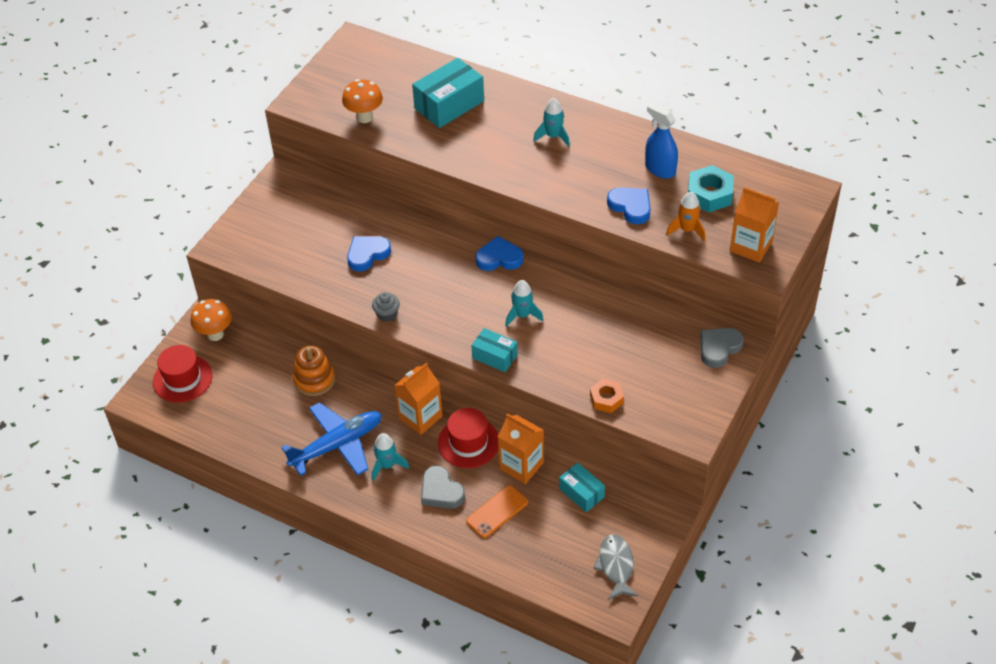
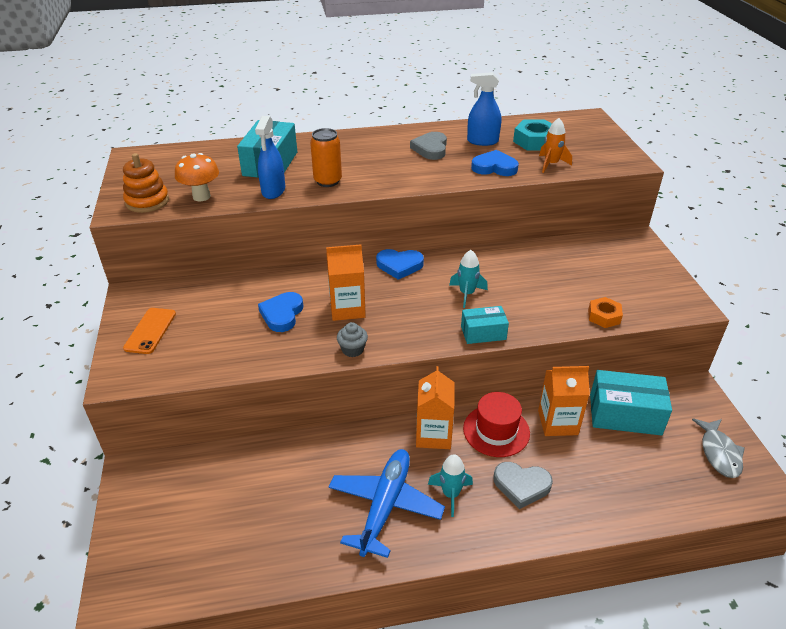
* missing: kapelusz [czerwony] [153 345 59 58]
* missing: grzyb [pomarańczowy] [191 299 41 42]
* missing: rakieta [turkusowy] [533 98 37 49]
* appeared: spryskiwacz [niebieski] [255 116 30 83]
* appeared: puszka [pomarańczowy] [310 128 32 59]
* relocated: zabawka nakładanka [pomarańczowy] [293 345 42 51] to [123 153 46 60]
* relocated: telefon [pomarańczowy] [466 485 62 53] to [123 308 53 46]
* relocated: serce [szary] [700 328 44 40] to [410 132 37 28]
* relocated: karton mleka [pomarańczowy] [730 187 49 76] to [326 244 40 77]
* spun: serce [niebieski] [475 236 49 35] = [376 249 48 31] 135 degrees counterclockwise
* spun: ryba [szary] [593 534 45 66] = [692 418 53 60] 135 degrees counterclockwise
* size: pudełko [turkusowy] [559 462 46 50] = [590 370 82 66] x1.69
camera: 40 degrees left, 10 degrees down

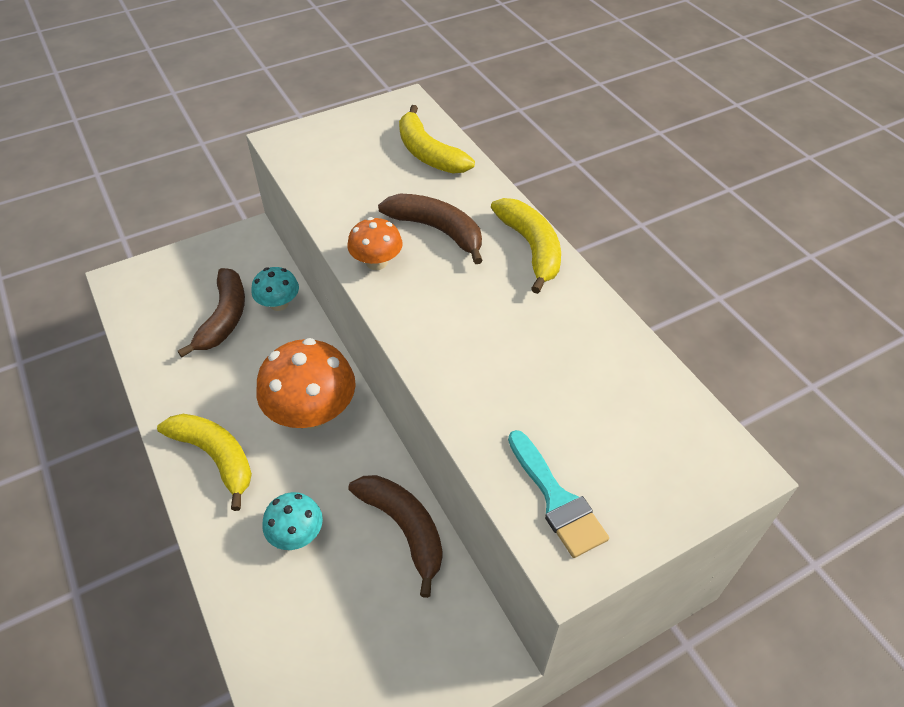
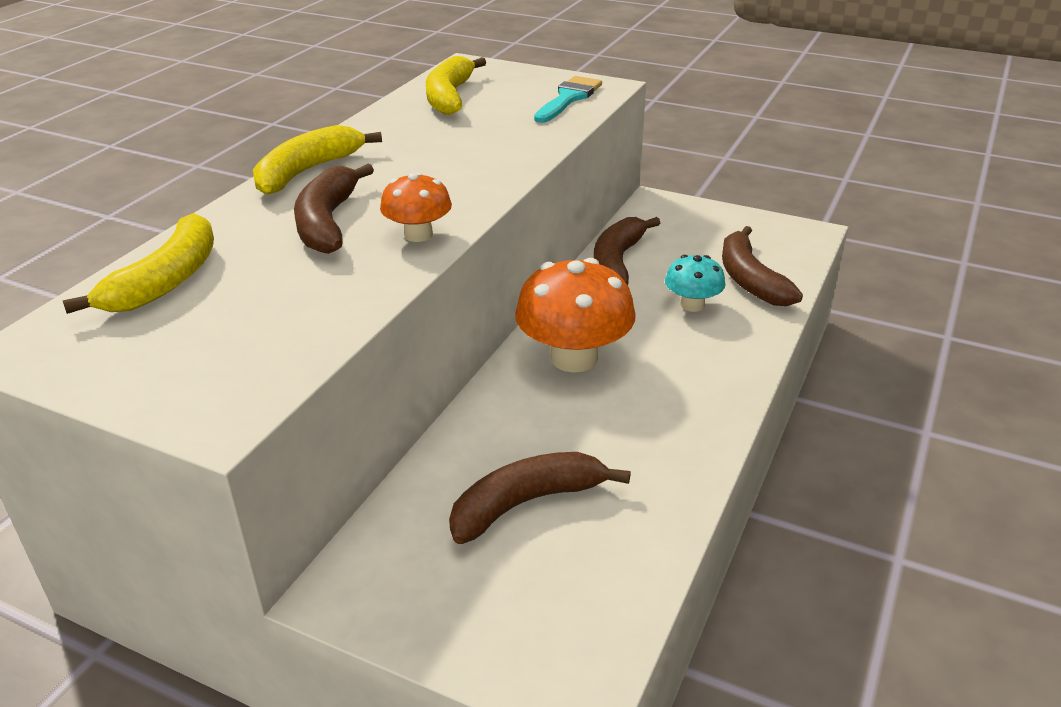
* missing: grzyb [turkusowy] [251 267 48 44]
* appeared: banan [brązowy] [722 226 81 80]
* relocated: banan [żółty] [157 414 95 97] to [426 56 60 59]
camera: 125 degrees left, 15 degrees down

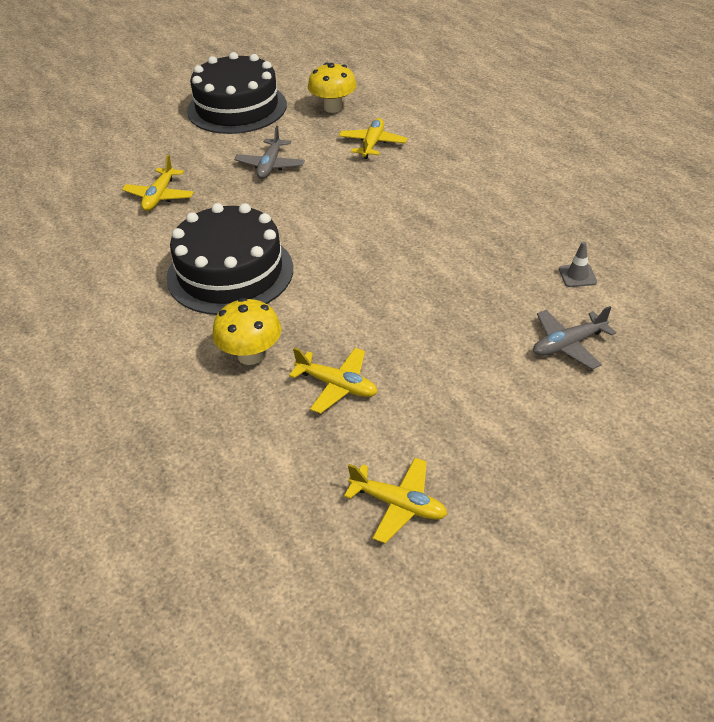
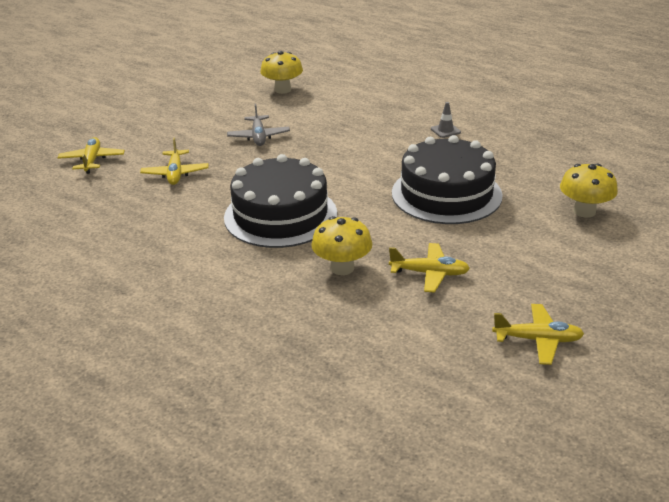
* relocated: tort [czarny] [187 52 100 82] to [392 135 111 89]
* relocated: samolot [żółty] [339 118 68 41] to [58 137 67 37]
* relocated: pachołek [szary] [559 241 38 46] to [431 102 30 36]
* exchanged: samolot [szary] [533 306 83 63] to grzyb [żółty] [560 163 58 55]
camera: 20 degrees left, 10 degrees down

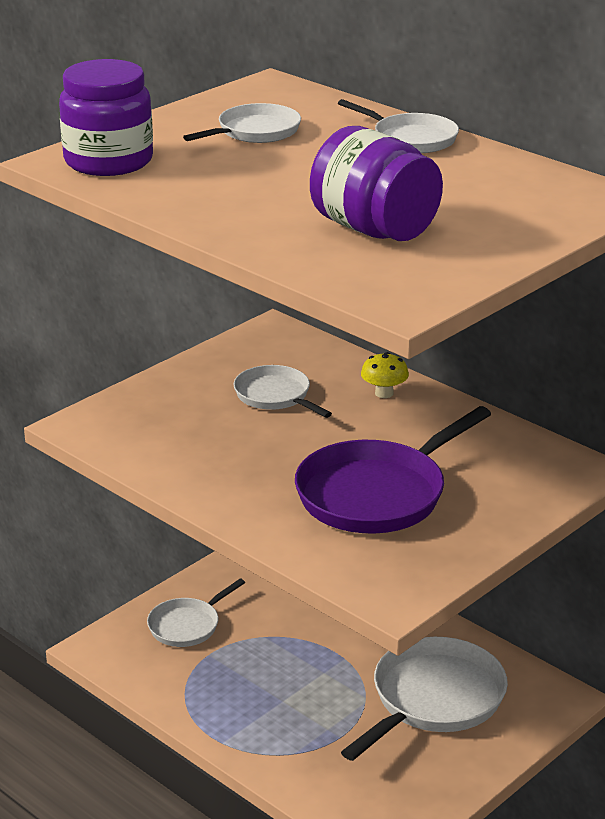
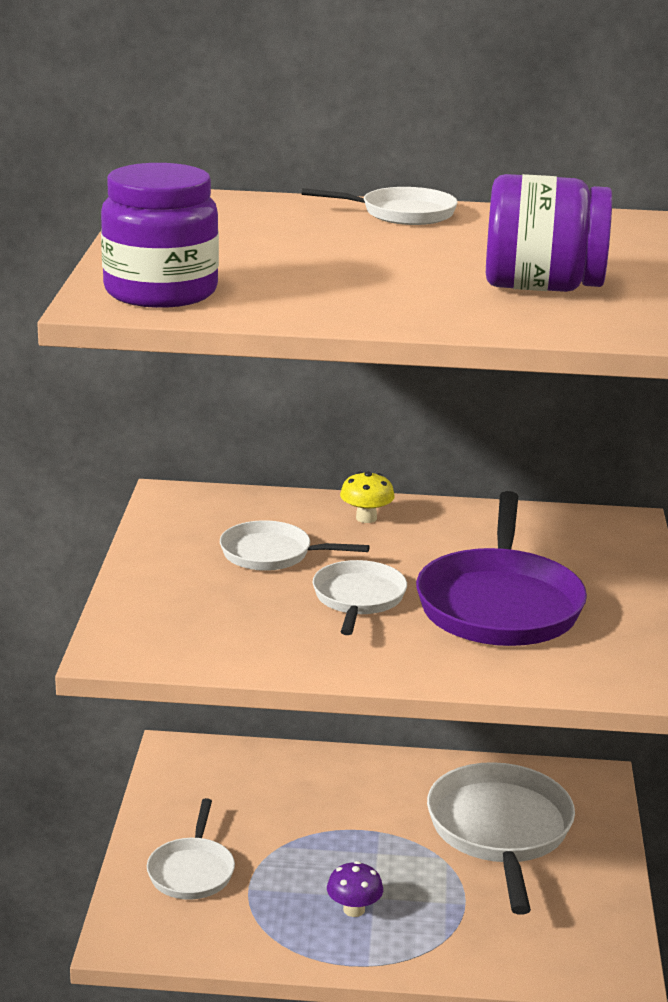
* appeared: grzyb [fioletowy] [327 861 56 56]
* relocated: patelnia [biały] [183 103 118 40] to [313 560 94 75]
camera: 40 degrees left, 5 degrees down

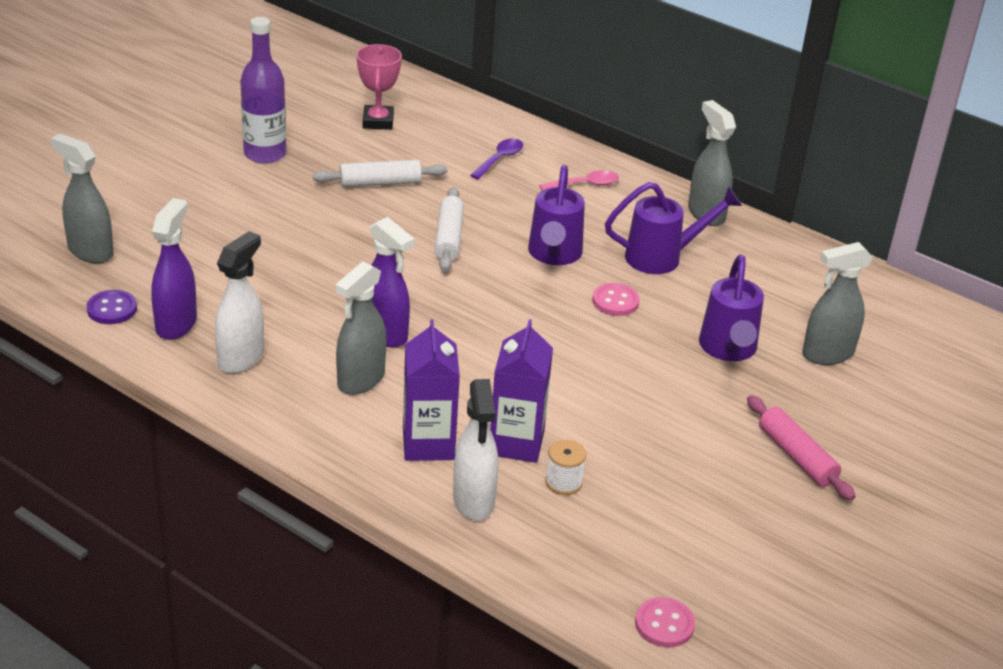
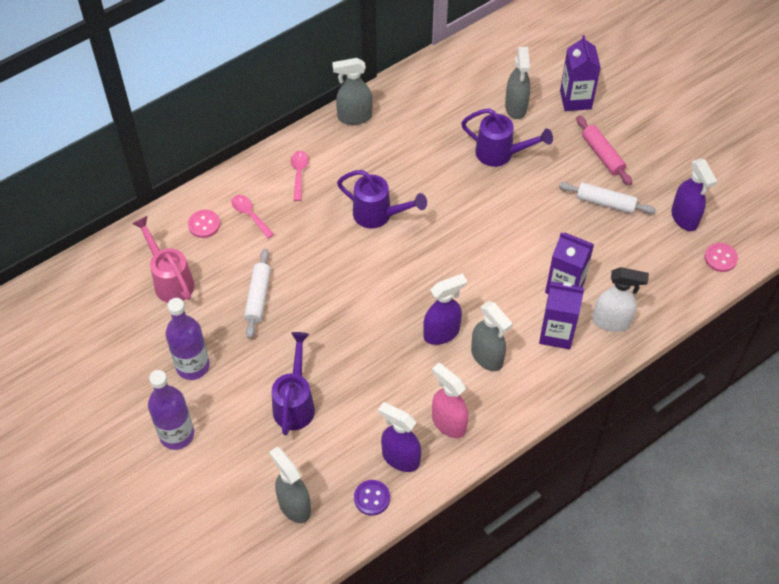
* missing: szpulka [biały] [545 440 41 55]
* appeared: butelka [fioletowy] [148 370 46 80]
* appeared: karton mleka [fioletowy] [560 35 41 76]
* appeared: spryskiwacz [fioletowy] [671 159 46 72]
* relocated: wałek do ciasta [biały] [434 187 30 84] to [559 182 97 32]
* relocated: guzik [różowy] [592 283 48 33] to [188 210 32 28]
* relocated: konewka [fioletowy] [605 182 137 92] to [272 332 43 103]
* exchanged: puchar [różowy] [357 44 45 86] to konewka [różowy] [132 216 62 87]
* colour: spryskiwacz [biały] [215 231 49 143] to spryskiwacz [różowy] [432 363 36 75]
* colour: łyżka [fioletowy] [470 139 53 40] to łyżka [różowy] [232 195 42 43]
* spun: spryskiwacz [szary] [50 133 64 130] = [269 447 42 76] 90 degrees clockwise
* spun: wałek do ciasta [różowy] [747 395 109 106] = [576 116 56 69] 75 degrees clockwise
camera: 70 degrees left, 20 degrees up

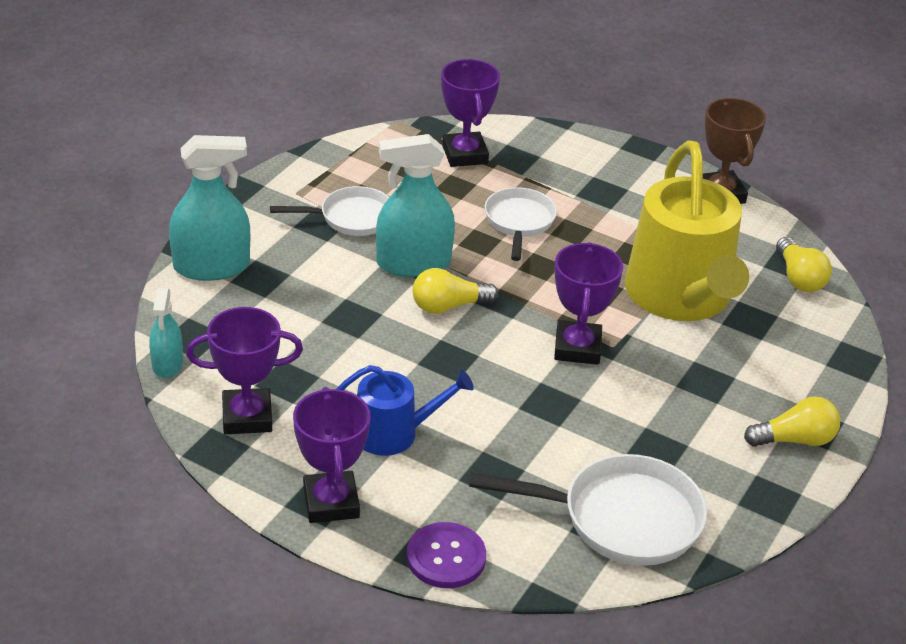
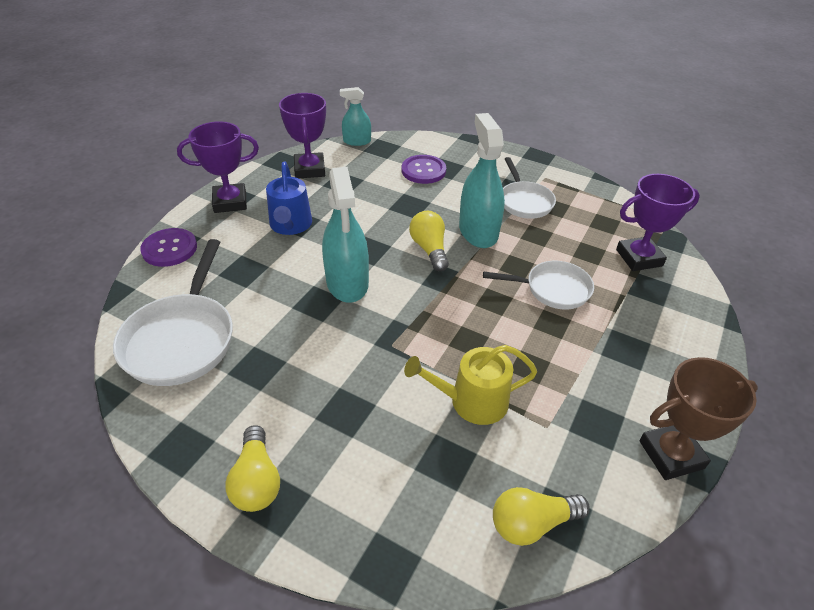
* missing: puchar [fioletowy] [554 242 69 123]
* appeared: guzik [fioletowy] [402 155 44 29]
* relocated: spryskiwacz [turkusowy] [169 135 81 146] to [322 167 47 136]
* size: konewka [żółty] [625 141 124 180] = [404 345 133 80] x0.52
camera: 90 degrees right, 5 degrees up

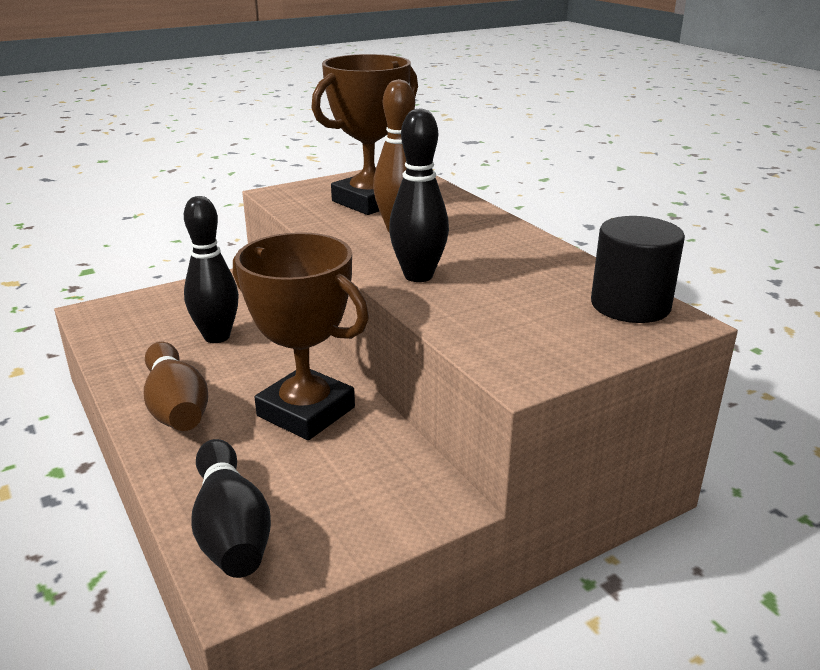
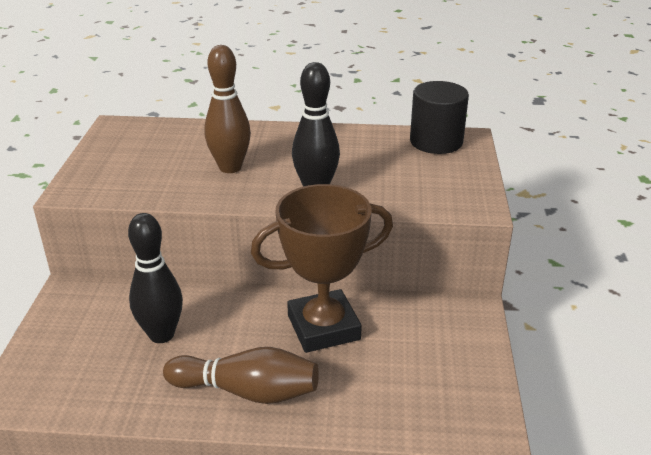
* missing: kręgiel [czarny] [191 439 80 139]
* missing: puchar [brązowy] [311 54 107 161]
camera: 55 degrees left, 5 degrees up

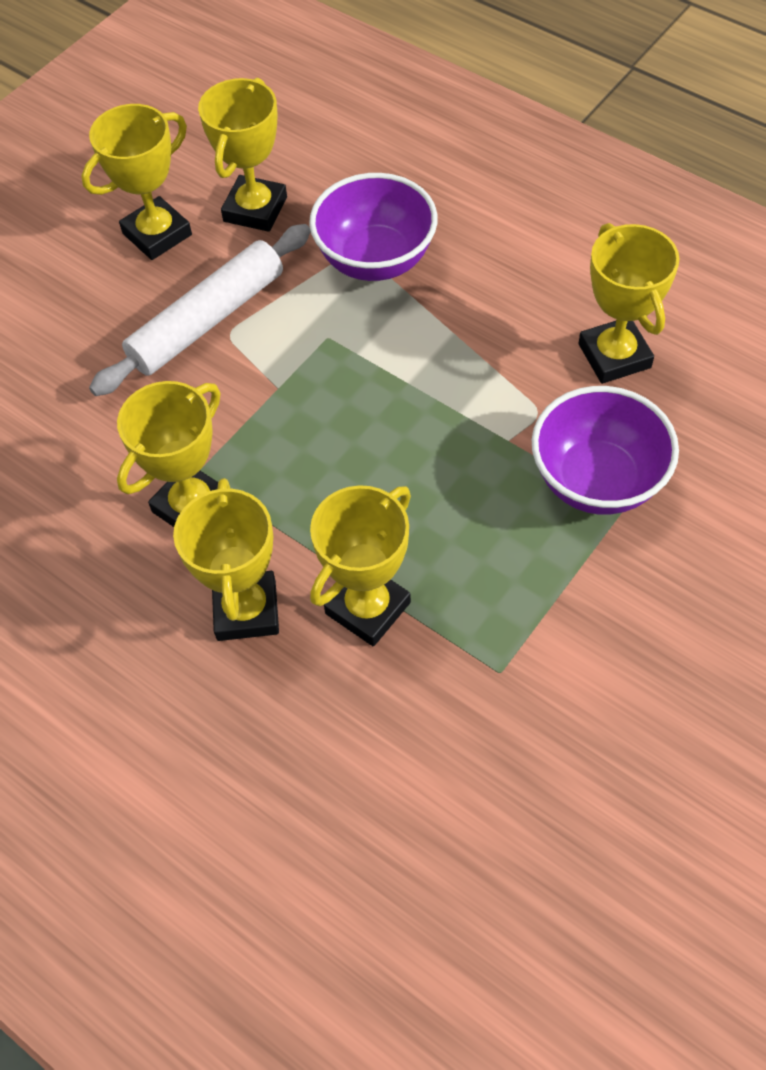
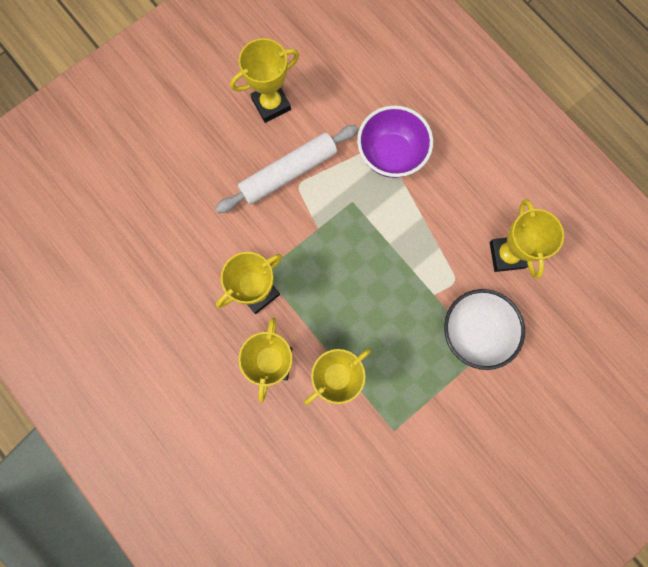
* missing: puchar [żółty] [198 78 89 154]
* colour: miska [fioletowy] [532 386 147 129] to miska [biały] [444 289 81 81]
camera: 10 degrees right, 20 degrees up

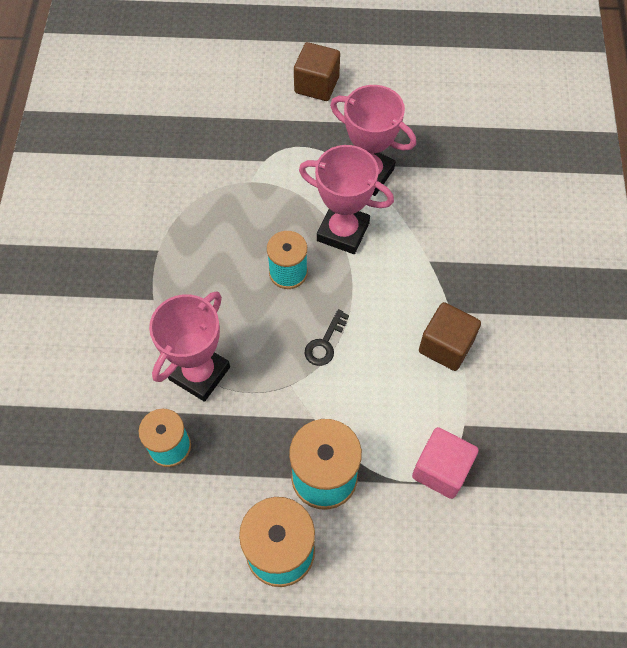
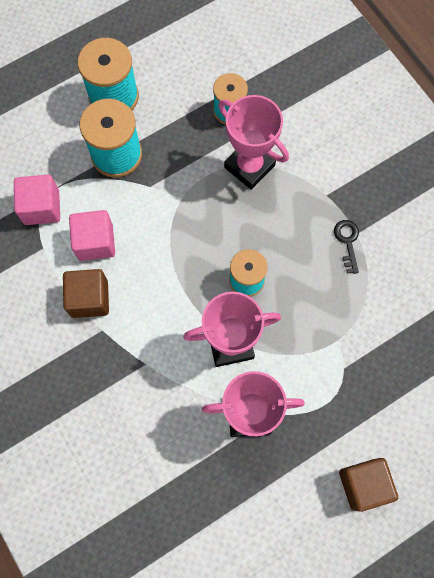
* appeared: sześcian [różowy] [69 210 46 51]
* relocated: klucz [czarny] [305 309 44 57] to [334 220 25 54]
* spun: puchar [różowy] [149 292 81 110] = [218 95 71 95] 45 degrees counterclockwise
camera: 145 degrees right, 10 degrees up

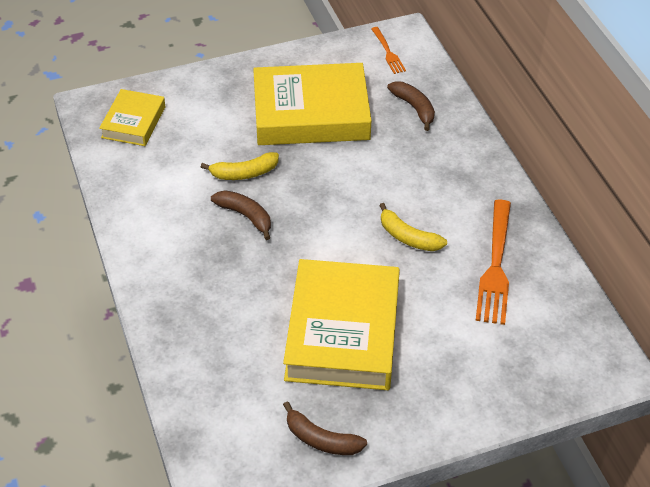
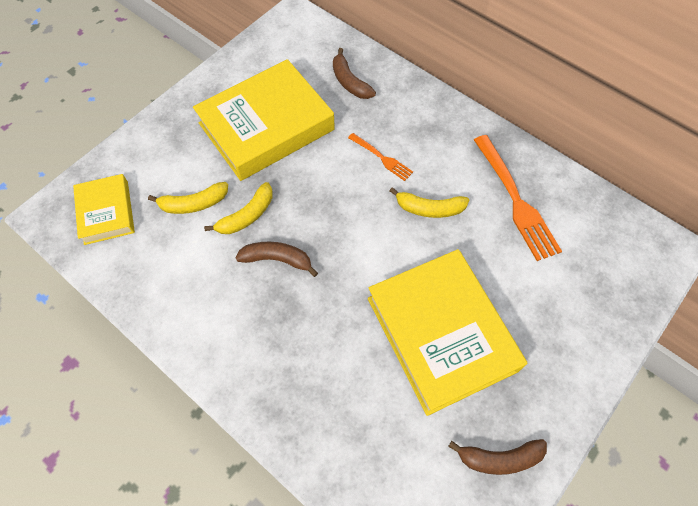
* appeared: banan [żółty] [148 182 80 32]
* relocated: widelec [pomarańczowy] [371 27 35 47] to [348 133 65 48]
* spun: banan [brązowy] [387 82 48 49] = [333 48 43 51] 150 degrees counterclockwise
camera: 30 degrees left, 15 degrees up

